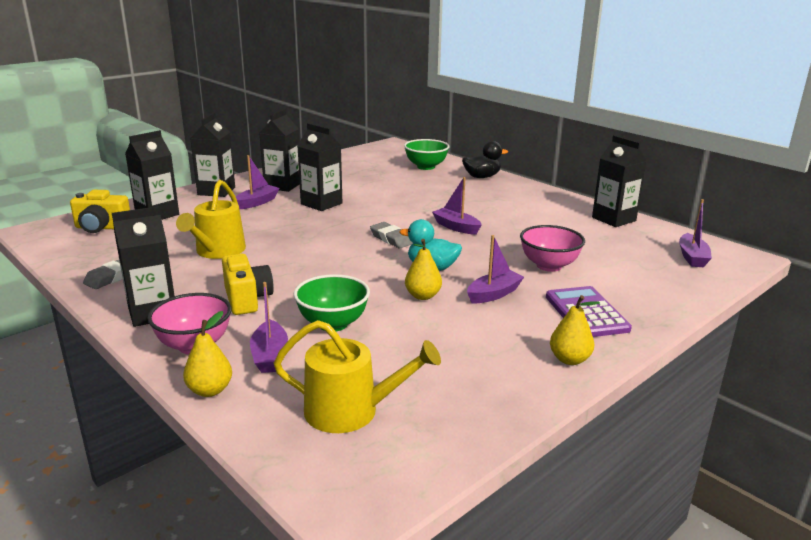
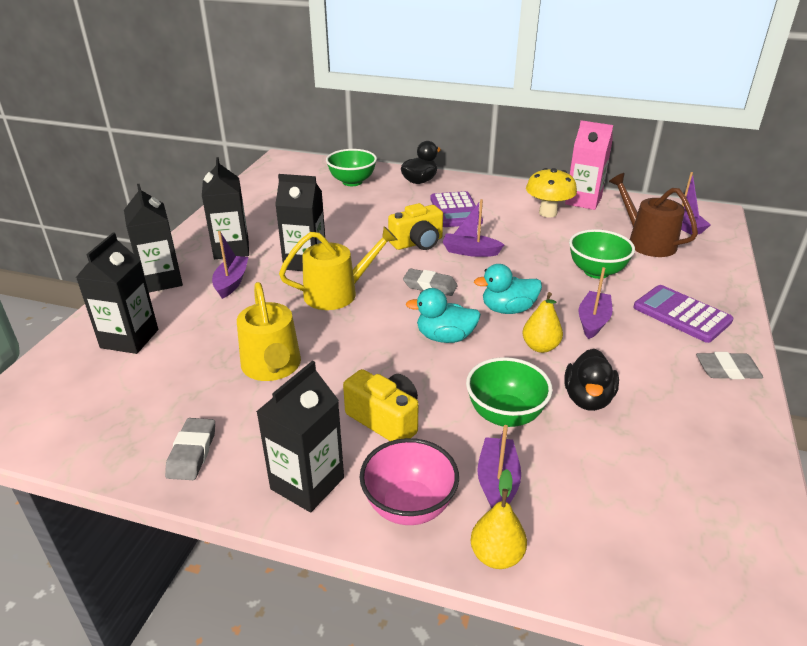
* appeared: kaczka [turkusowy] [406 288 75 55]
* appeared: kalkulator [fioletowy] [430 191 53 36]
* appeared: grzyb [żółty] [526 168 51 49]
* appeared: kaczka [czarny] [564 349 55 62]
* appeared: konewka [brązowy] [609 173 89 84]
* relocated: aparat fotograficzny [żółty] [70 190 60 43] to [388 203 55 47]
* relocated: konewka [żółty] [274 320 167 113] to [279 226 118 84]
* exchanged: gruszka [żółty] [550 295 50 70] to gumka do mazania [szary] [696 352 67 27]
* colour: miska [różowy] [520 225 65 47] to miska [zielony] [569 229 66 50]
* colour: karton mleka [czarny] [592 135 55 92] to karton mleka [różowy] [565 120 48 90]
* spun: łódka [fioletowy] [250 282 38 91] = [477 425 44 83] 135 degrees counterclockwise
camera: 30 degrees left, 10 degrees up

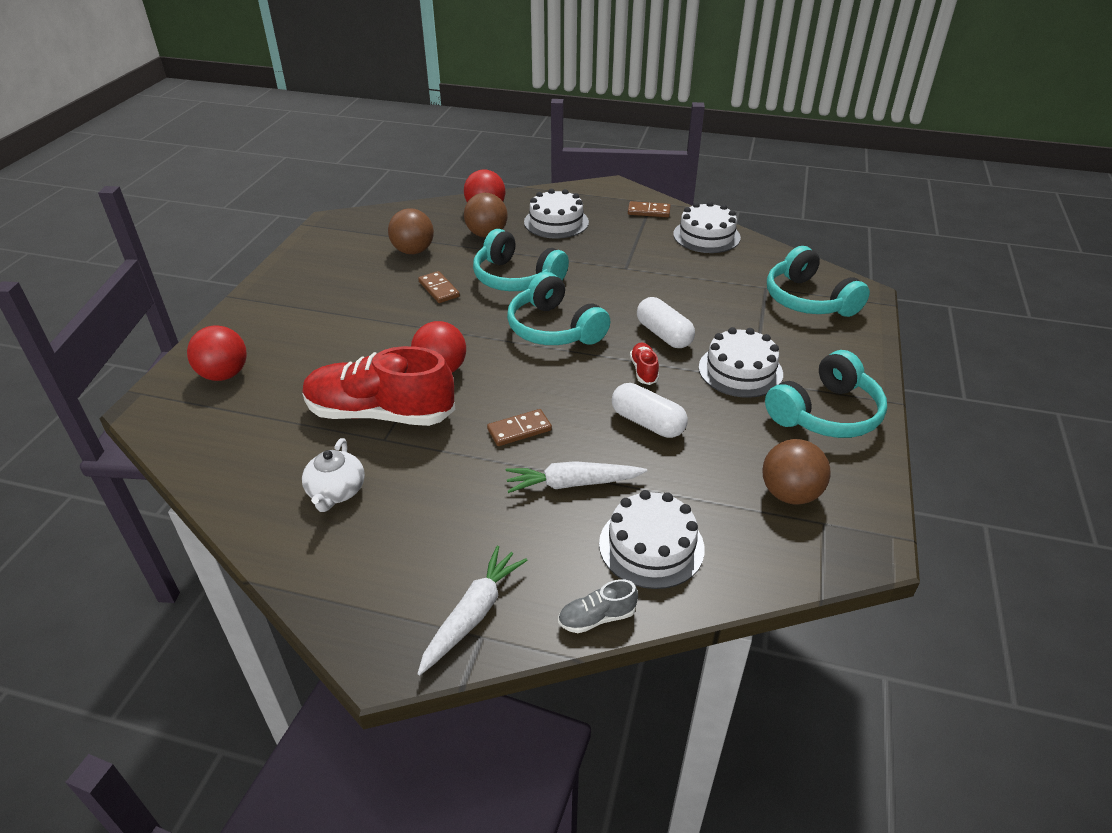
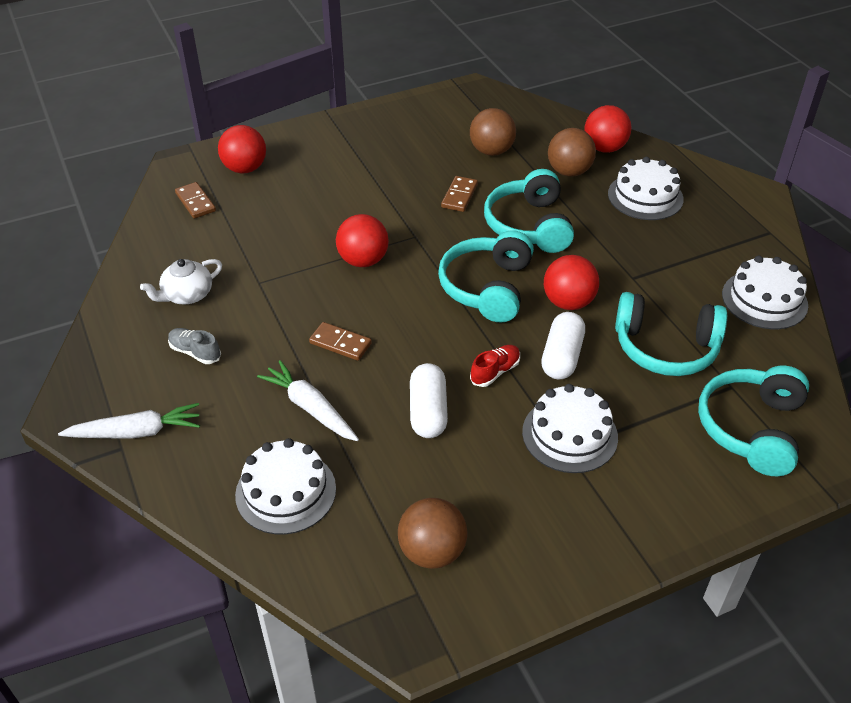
* missing: but [czerwony] [303 346 153 80]
* appeared: piłka [czerwony] [544 255 55 55]
* relocated: but [szary] [558 579 80 54] to [168 328 53 36]
* relocated: kostka domina [brązowy] [628 201 43 16] to [175 182 41 37]
* relocated: słuchawki [turkusowy] [765 350 122 88] to [615 292 112 84]
camera: 50 degrees right, 5 degrees up

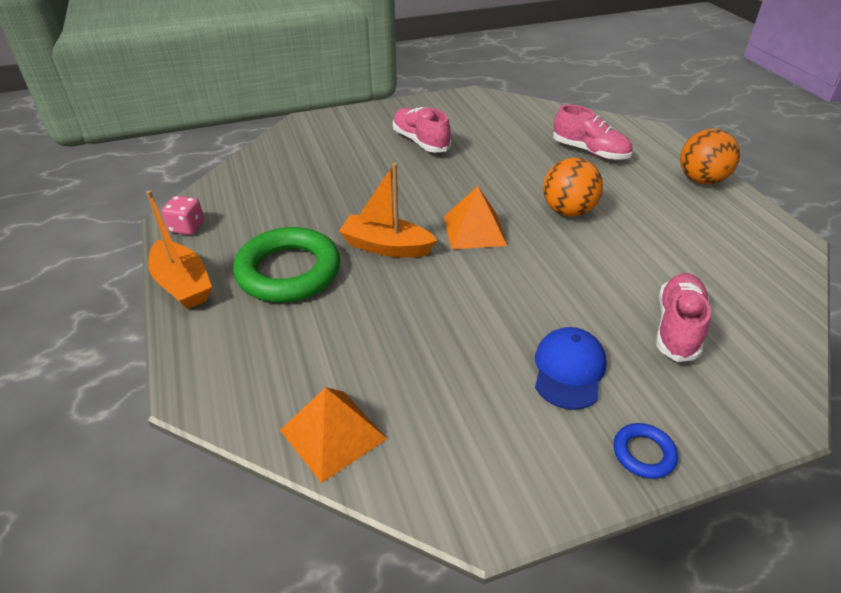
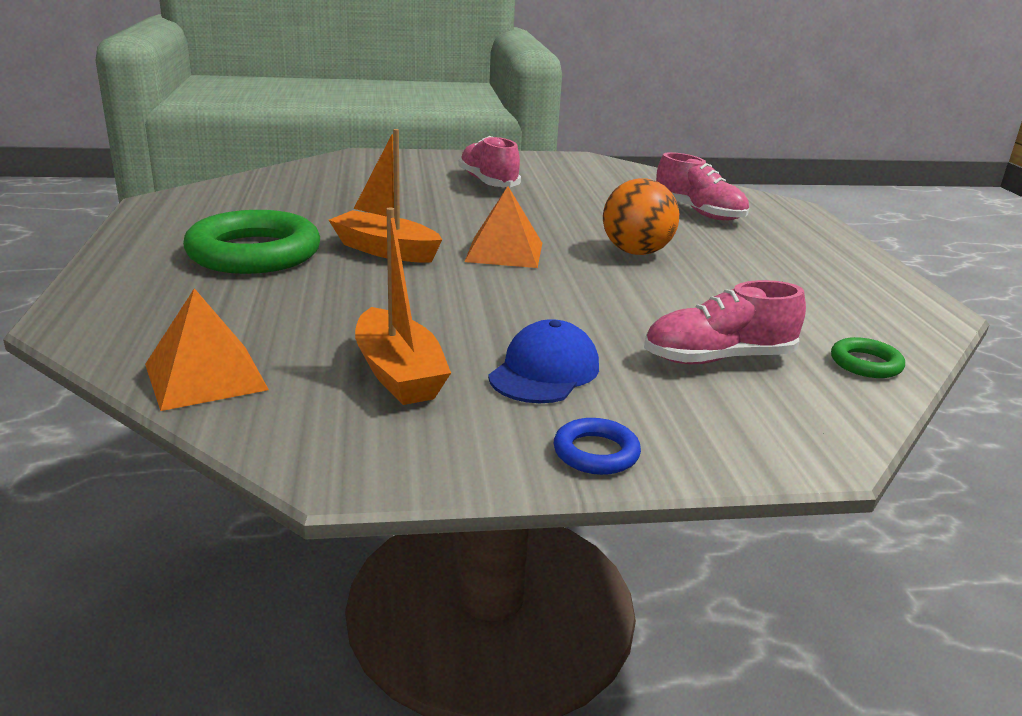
* missing: kostka do gry [różowy] [162 196 42 39]
* missing: piłka [pomarańczowy] [680 129 60 55]
* appeared: pierścień [zielony] [831 337 74 41]
* relocated: łódka [pomarańczowy] [146 190 66 119] to [355 207 96 198]
* spun: but [różowy] [656 273 55 89] = [644 280 162 84] 135 degrees counterclockwise
camera: 10 degrees right, 15 degrees down

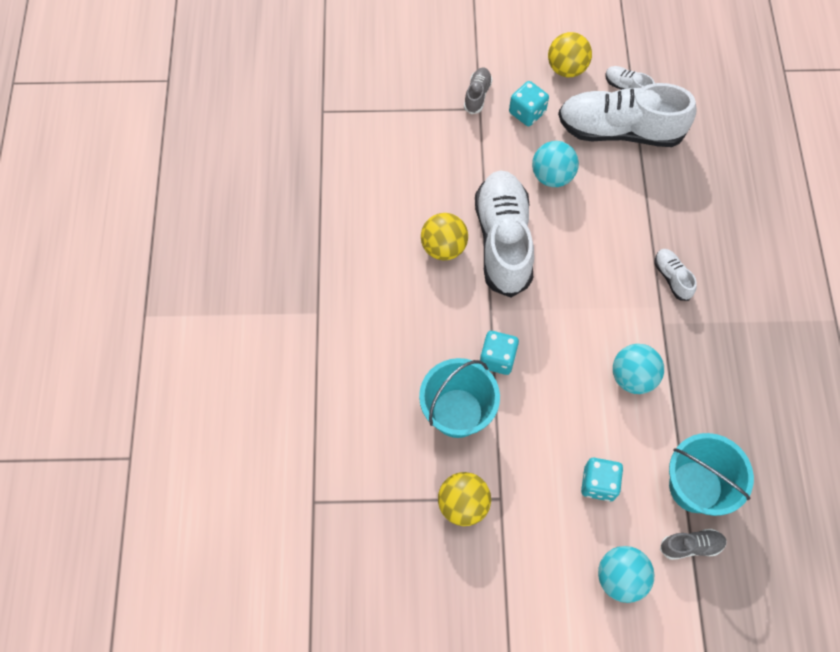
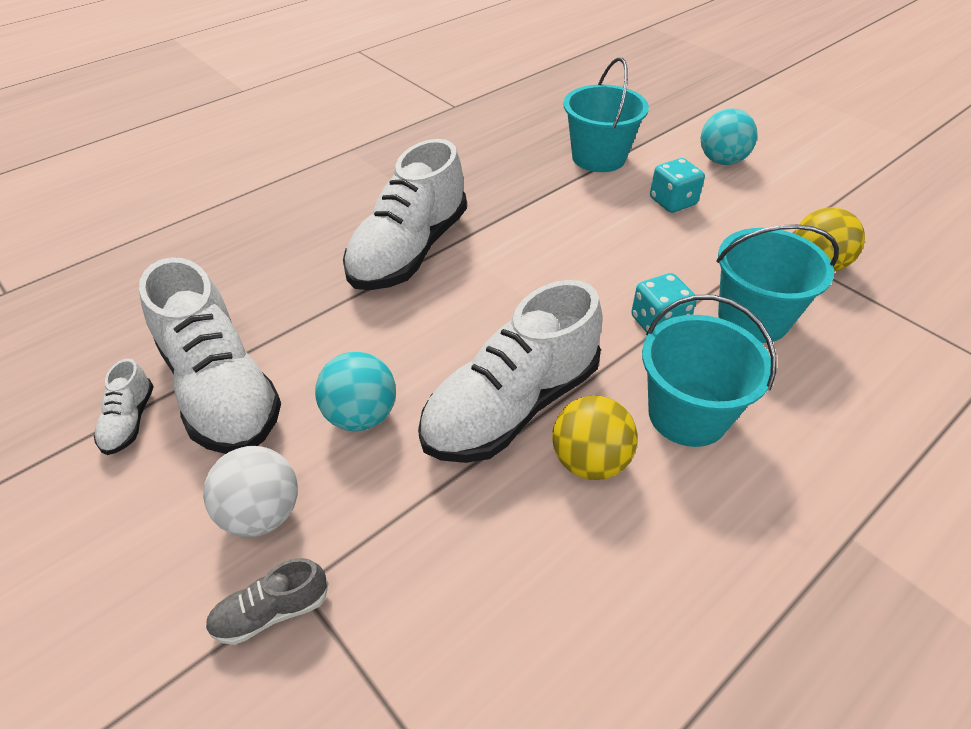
* missing: piłka [żółty] [548 32 44 45]
* missing: piłka [turkusowy] [613 344 51 50]
* missing: but [szary] [660 529 67 31]
* appeared: wiadro [turkusowy] [642 295 134 152]
* exchanged: kostka do gry [turkusowy] [509 81 40 45] to piłka [biały] [203 446 95 91]
* size: but [biały] [654 249 43 52] = [343 139 124 151] x2.31
camera: 130 degrees left, 20 degrees down

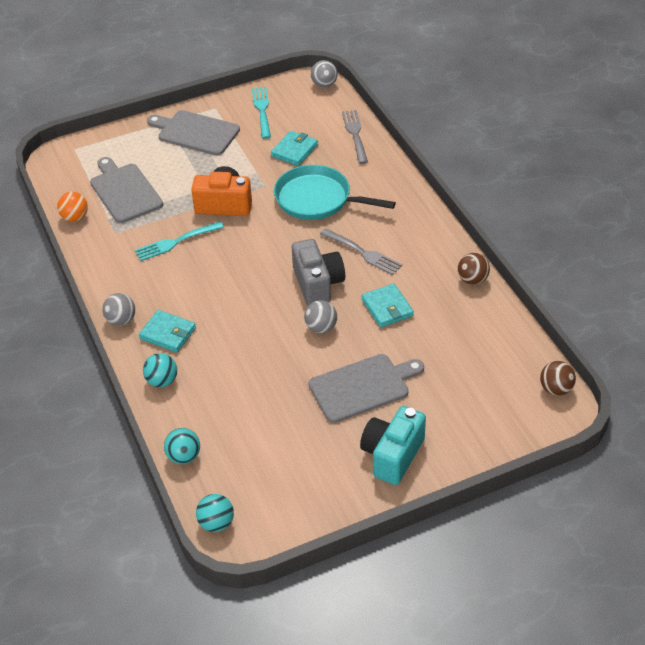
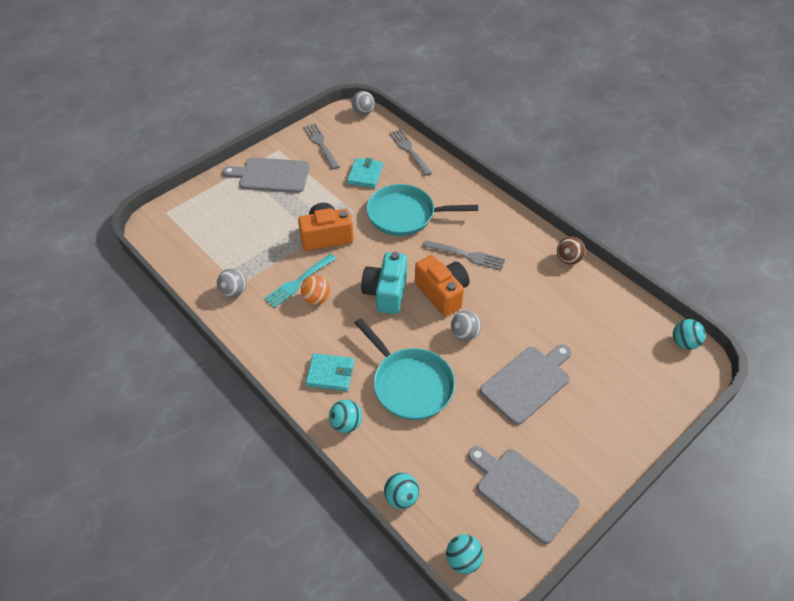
* missing: portfel [turkusowy] [361 283 53 45]
* appeared: patelnia [turkusowy] [355 318 100 102]
* relocated: piłka [pomarańczowy] [57 192 31 30] to [301 275 29 30]
* relocated: deska do krojenia [szary] [90 157 73 66] to [468 446 112 98]
* relocated: piłka [szary] [102 293 33 33] to [217 269 29 28]
* relocated: aparat fotograficzny [turkusowy] [360 406 66 79] to [361 252 46 62]
* colour: widelec [turkusowy] [252 87 19 52] to widelec [szary] [303 123 37 47]
* colour: aparat fotograficzny [szary] [292 239 53 67] to aparat fotograficzny [pomarańczowy] [415 255 55 61]
* colour: piłka [brązowy] [540 361 36 35] to piłka [turkusowy] [673 319 33 31]
camera: 20 degrees left, 5 degrees up

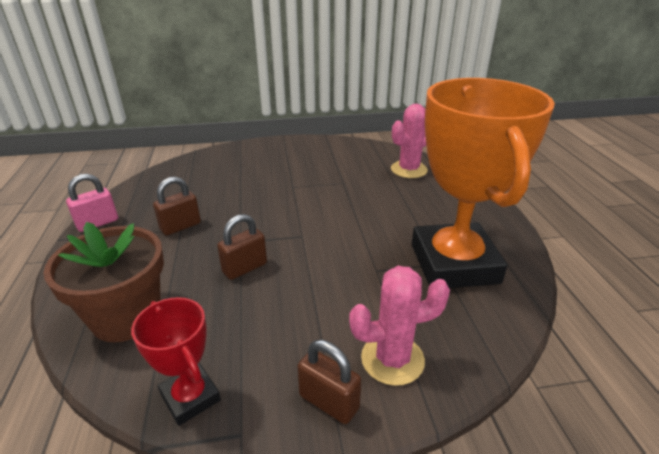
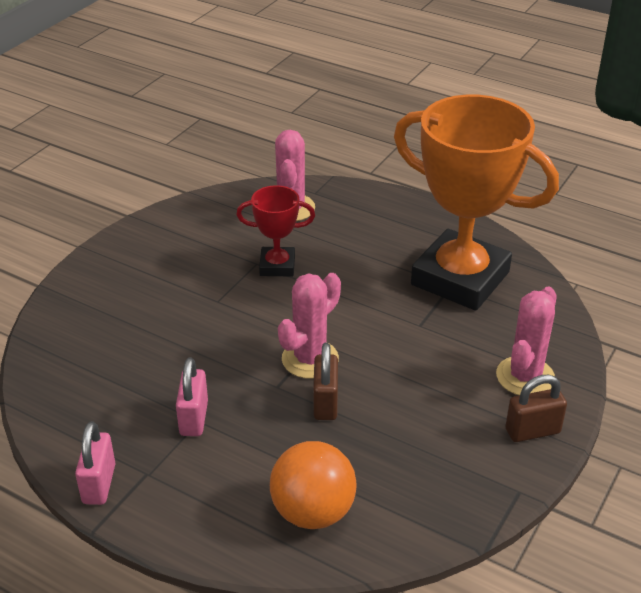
* appeared: kaktus [różowy] [278 273 63 106]
* relocated: puchar [czerwony] [131 297 90 129] to [236 185 79 92]
* exchanged: doniczka [brązowy] [43 222 121 120] to piłka [pomarańczowy] [270 441 87 88]
* colour: kłódka [brązowy] [153 177 48 59] to kłódka [różowy] [176 358 32 78]
camera: 50 degrees left, 5 degrees up

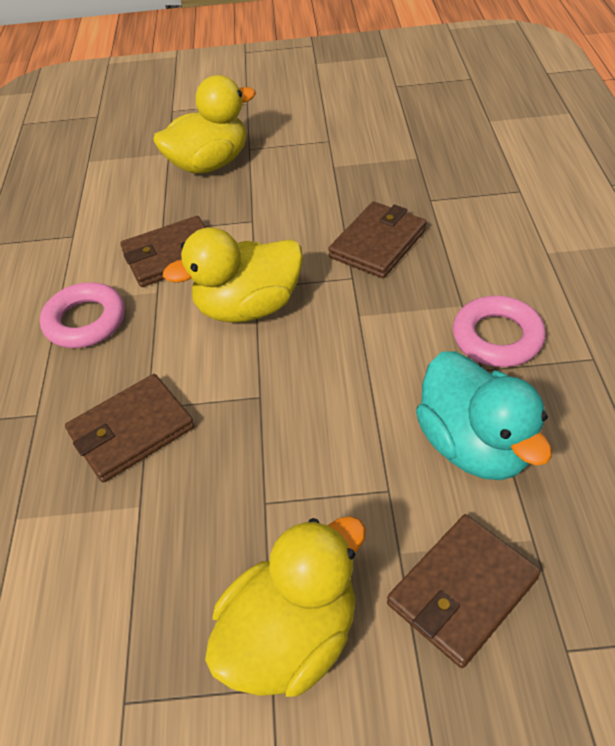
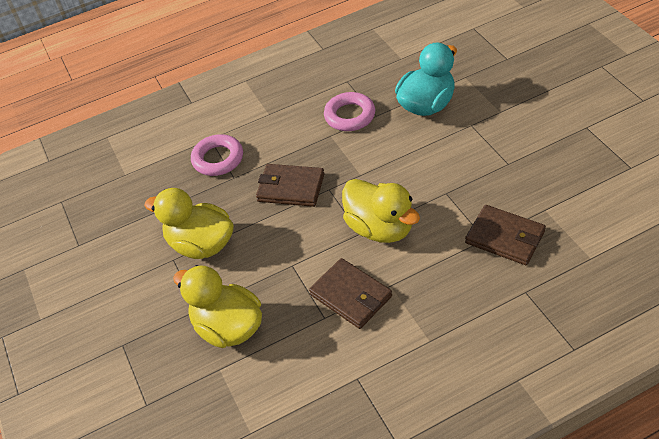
* missing: portfel [brązowy] [387 514 154 154]
* relocated: pierścień [różowy] [40 282 85 66] to [191 134 52 42]
* relocated: kaczka [żółty] [205 516 161 181] to [144 188 90 71]
camera: 110 degrees left, 0 degrees up

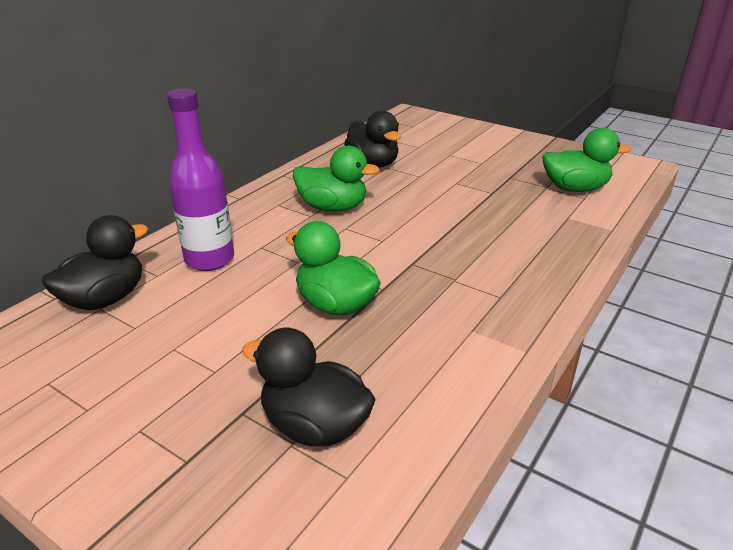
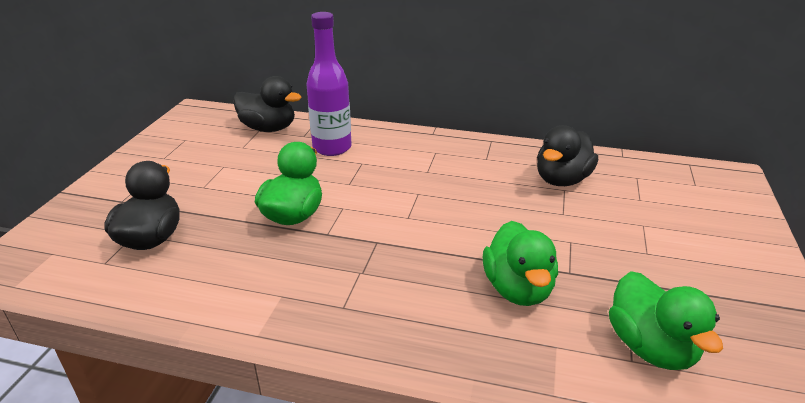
* relocated: kaczka [zielony] [293 146 87 66] to [483 221 75 85]
camera: 70 degrees right, 0 degrees up

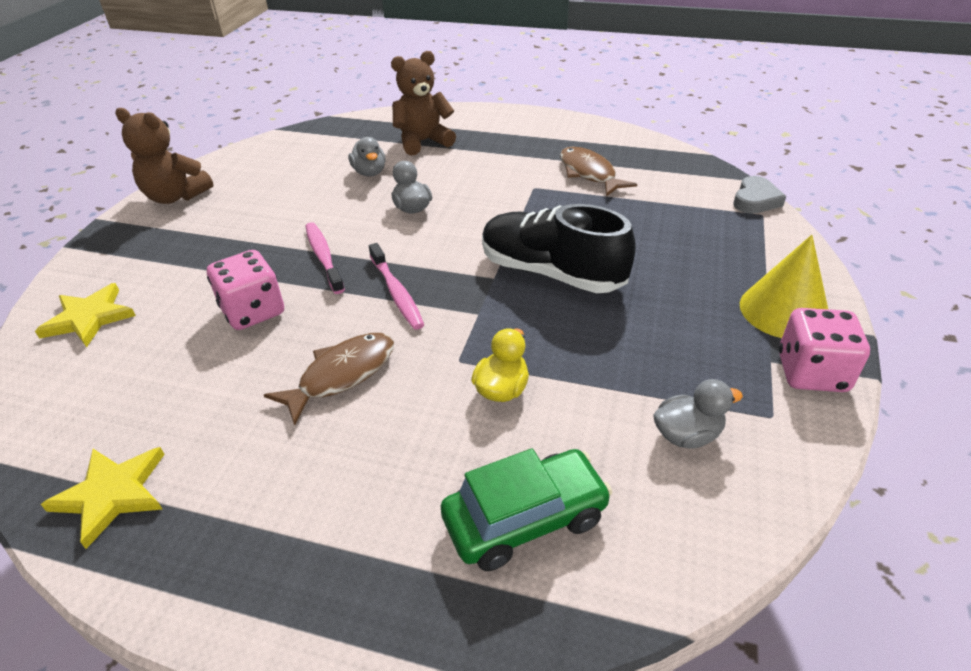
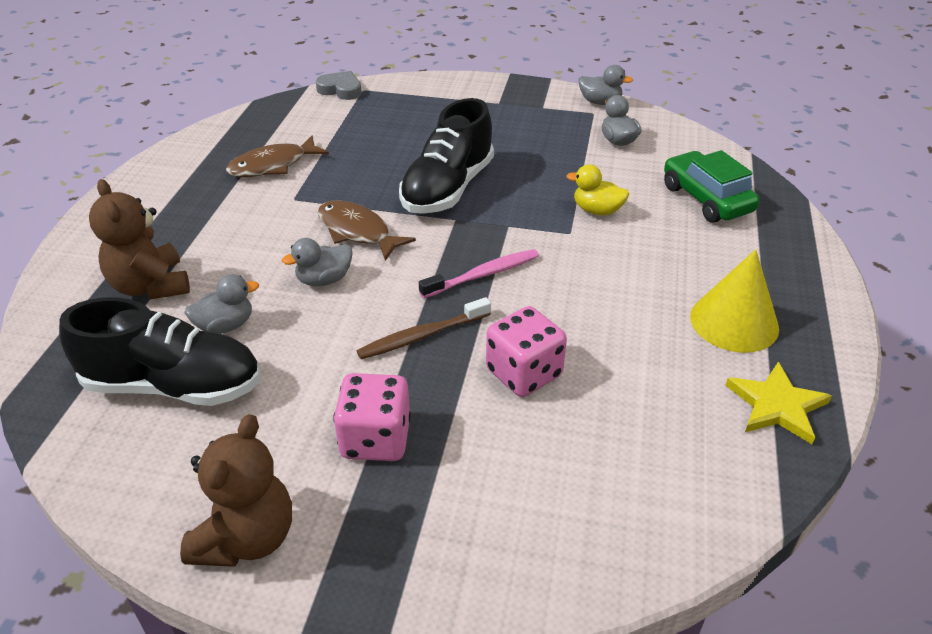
* missing: gwiazda [żółty] [35 283 101 64]
* appeared: but [czarny] [59 297 201 109]
* appeared: kaczka [szary] [579 65 54 40]
* relocated: ryba [brązowy] [264 333 130 93] to [318 200 98 61]
* relocated: stożek [żółty] [740 235 88 103] to [690 249 89 104]
* relocated: kostka do gry [różowy] [779 308 91 84] to [333 373 78 88]
* colour: szczoteczka do zębów [różowy] [305 222 40 72] to szczoteczka do zębów [brązowy] [357 297 134 62]
camera: 95 degrees left, 0 degrees up

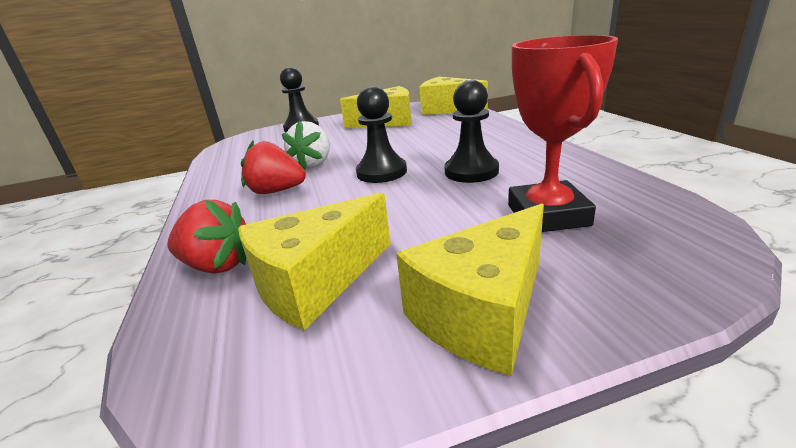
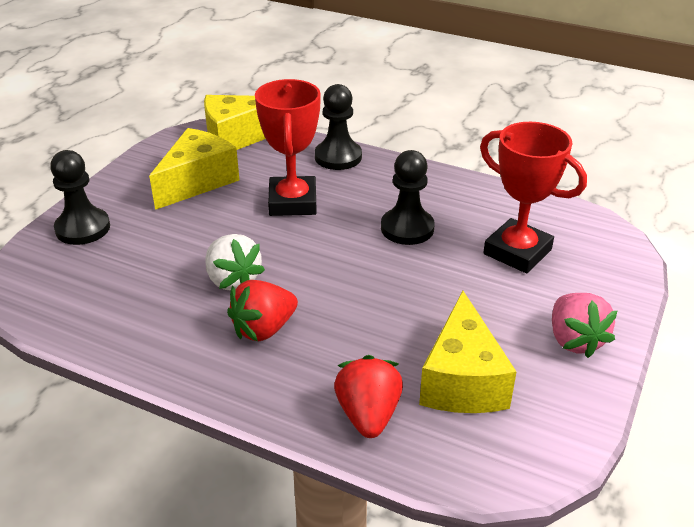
* appeared: puchar [czerwony] [255 79 66 137]
* relocated: pionek [czarny] [356 86 51 97] to [315 84 47 86]
* exchanged: ser [żółty] [396 204 148 172] to truskawka [różowy] [552 293 65 65]
* spun: truskawka [czerwony] [167 200 79 74] = [334 355 69 83] 60 degrees counterclockwise
camera: 50 degrees left, 10 degrees up

